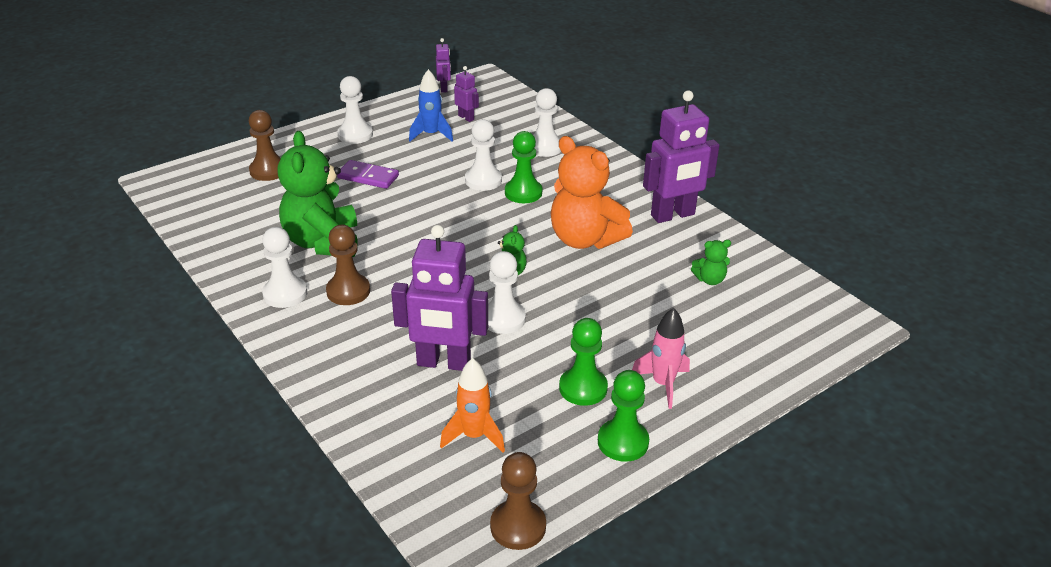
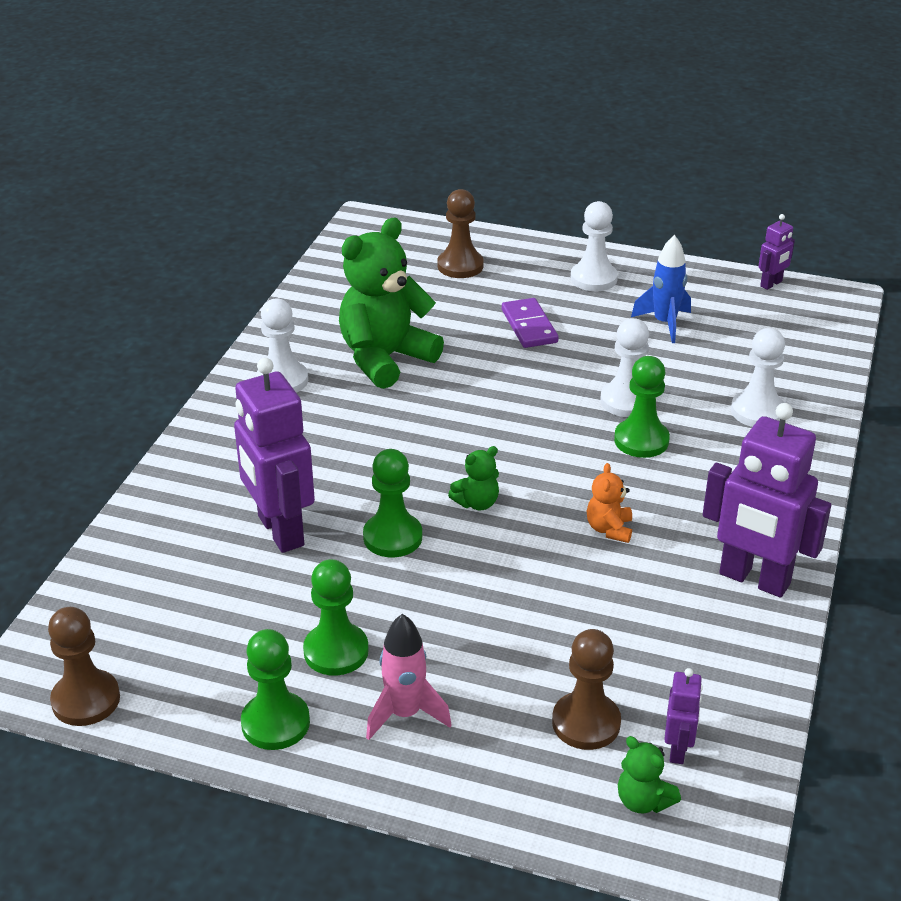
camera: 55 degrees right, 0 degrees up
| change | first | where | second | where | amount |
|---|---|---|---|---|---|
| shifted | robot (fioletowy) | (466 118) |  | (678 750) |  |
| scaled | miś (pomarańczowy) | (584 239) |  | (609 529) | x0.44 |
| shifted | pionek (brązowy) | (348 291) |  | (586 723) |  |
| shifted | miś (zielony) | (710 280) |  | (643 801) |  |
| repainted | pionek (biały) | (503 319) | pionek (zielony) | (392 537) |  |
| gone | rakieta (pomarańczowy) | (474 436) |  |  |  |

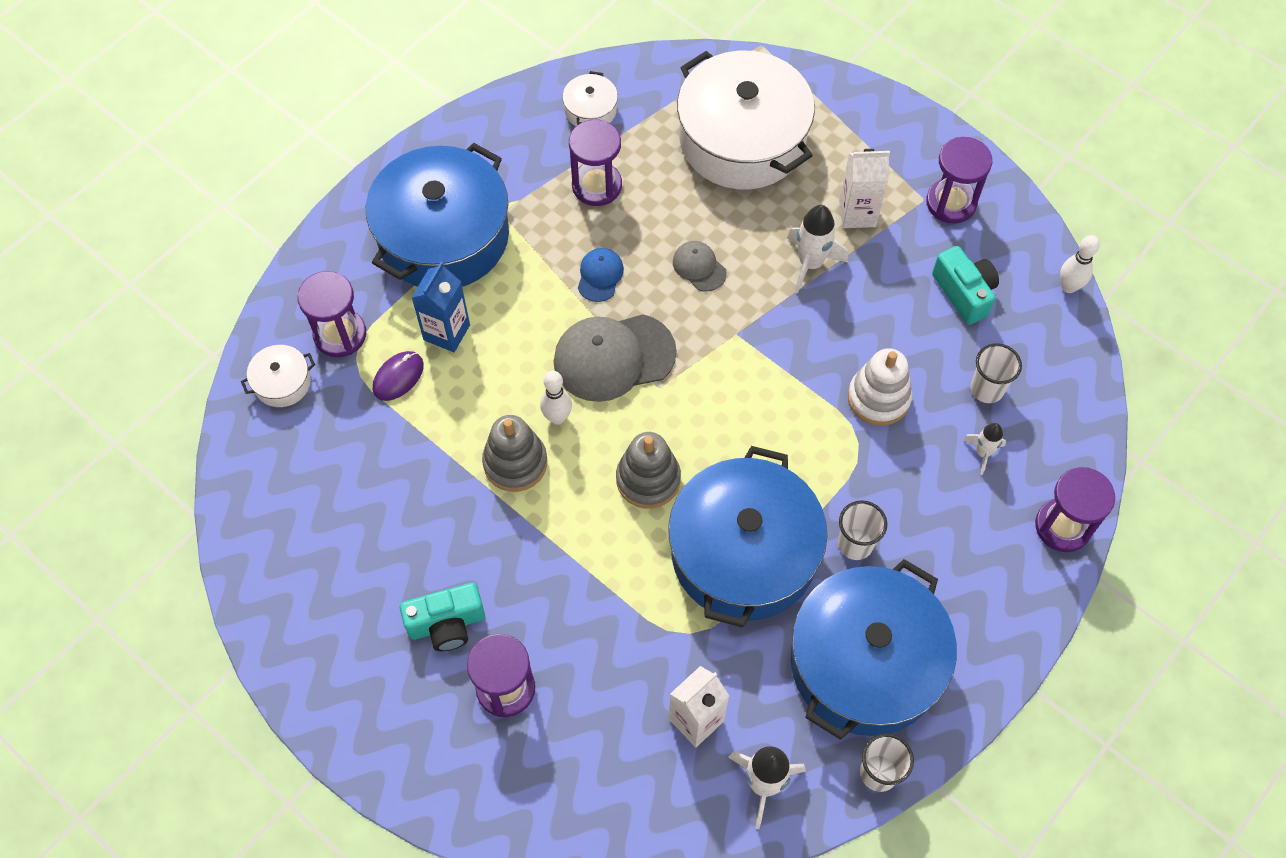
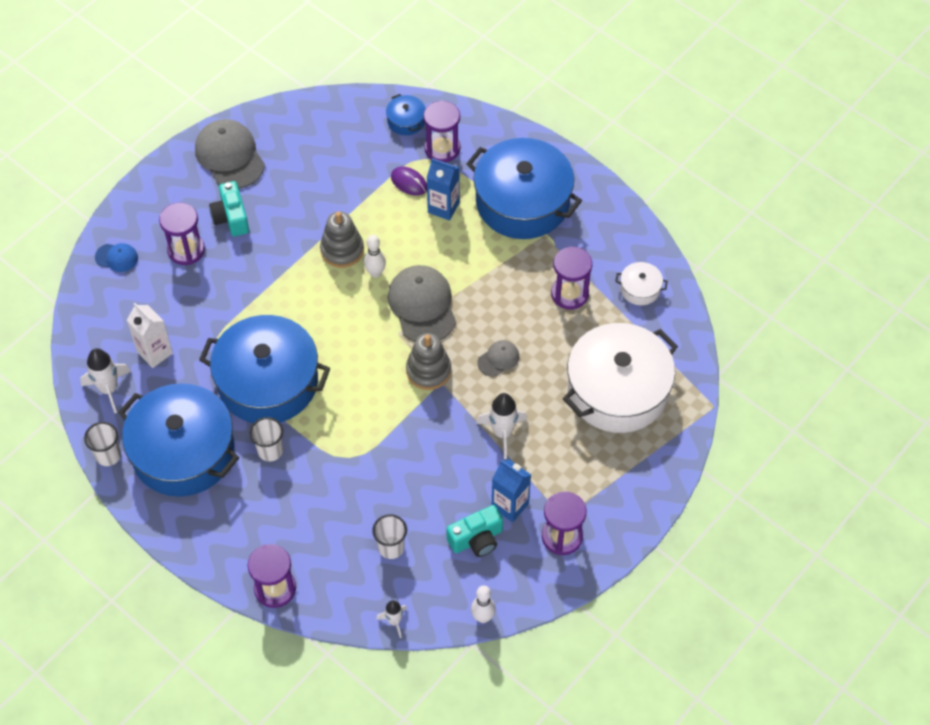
camera: 90 degrees right, 5 degrees down
| change | first | where | second | where | amount |
|---|---|---|---|---|---|
| gone | karton mleka (biały) | (857 213) |  |  |  |
| shifted | czapka (niebieski) | (600 275) |  | (117 257) |  |
| repainted | garnek (biały) | (282 382) | garnek (niebieski) | (406 121) |  |
| gone | zabawka nakładanka (biały) | (878 398) |  |  |  |
| shifted | rakieta (biały) | (983 453) |  | (394 621) |  |
| shifted | zabawka nakładanka (szary) | (648 479) |  | (428 371) |  |
| new |  |  | czapka (szary) | (230 156) |  |
| new |  |  | karton mleka (niebieski) | (510 505) |  |

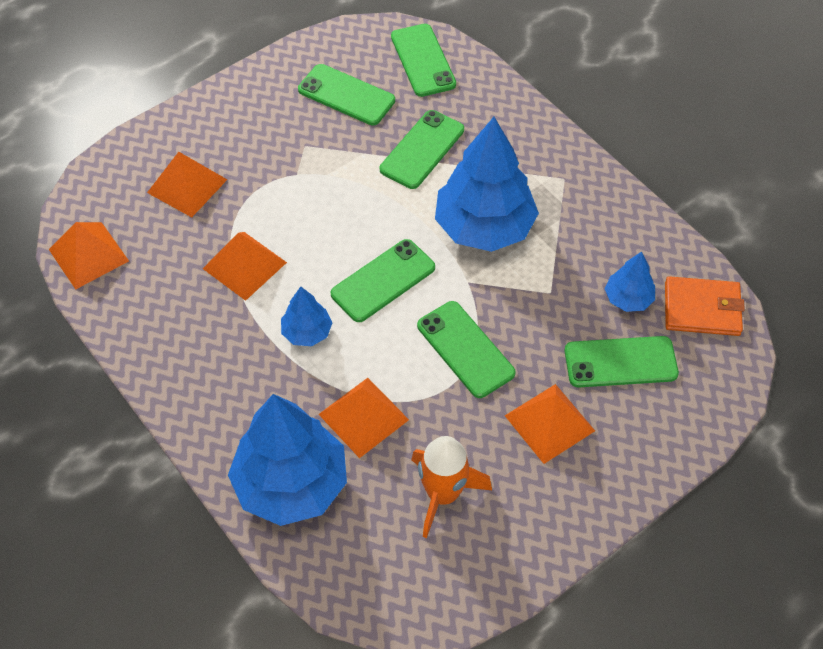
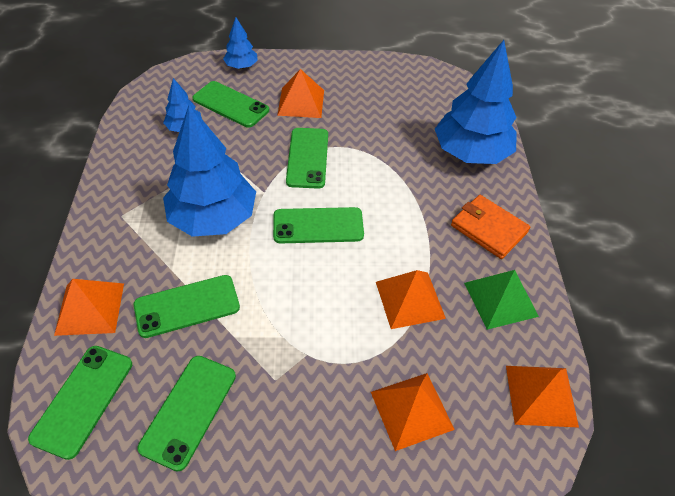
camera: 145 degrees left, 5 degrees down
| change | first | where | second | where | amount |
|---|---|---|---|---|---|
| rotated | telefon (zielony) | (346 95) |  | (189 411) | 45 degrees clockwise |
| shifted | portfel (pomarańczowy) | (702 309) |  | (488 228) |  |
| shifted | drzewko (niebieski) | (307 332) |  | (241 66) |  |
| shifted | piramida (pomarańczowy) | (363 417) |  | (90 308) |  |
| gone | rakieta (pomarańczowy) | (443 494) |  |  |  |
| new |  |  | piramida (zielony) | (500 299) |  |

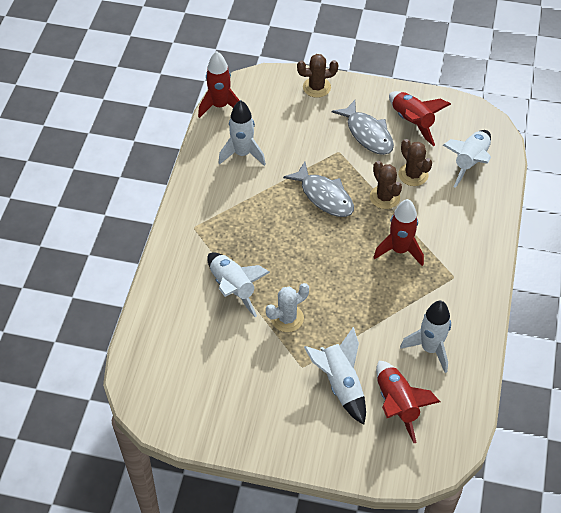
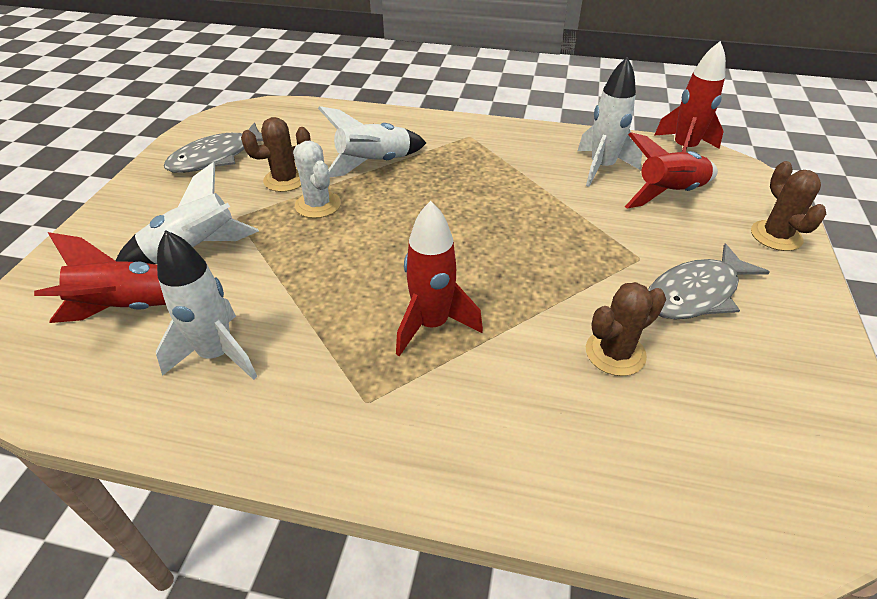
camera: 90 degrees right, 10 degrees down
| change | first | where | second | where | amount |
|---|---|---|---|---|---|
| shifted | rakieta (czerwony) | (412 122) |  | (669 193) |  |
| gone | rakieta (biały) | (470 162) |  |  |  |
| shifted | kaktus (brązowy) | (384 197) |  | (285 180) |  |
| shifted | ryba (szary) | (324 196) |  | (216 157) |  |

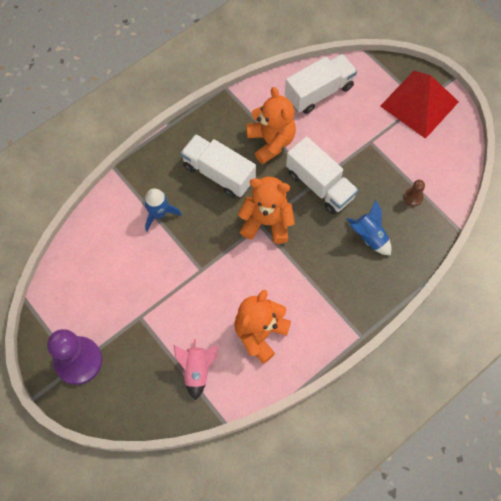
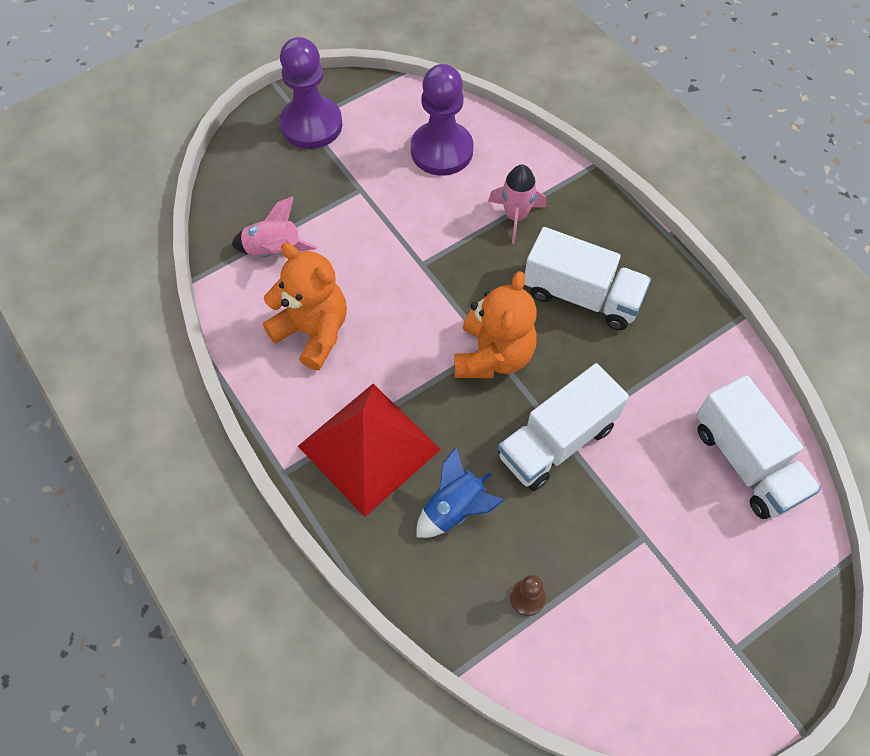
camera: 95 degrees right, 5 degrees down
| change | first | where | second | where | amount |
|---|---|---|---|---|---|
| shifted | piramida (czerwony) | (419 104) |  | (368 447) |  |
| gone | miś (pomarańczowy) | (271 141) |  |  |  |
| rotated | ciężarówka (biały) | (219 173) |  | (581 295) | 75 degrees clockwise |
| repainted | rakieta (niebieski) | (159 214) | rakieta (różowy) | (515 216) |  |
| new |  |  | pionek (fioletowy) | (441 150) |  |

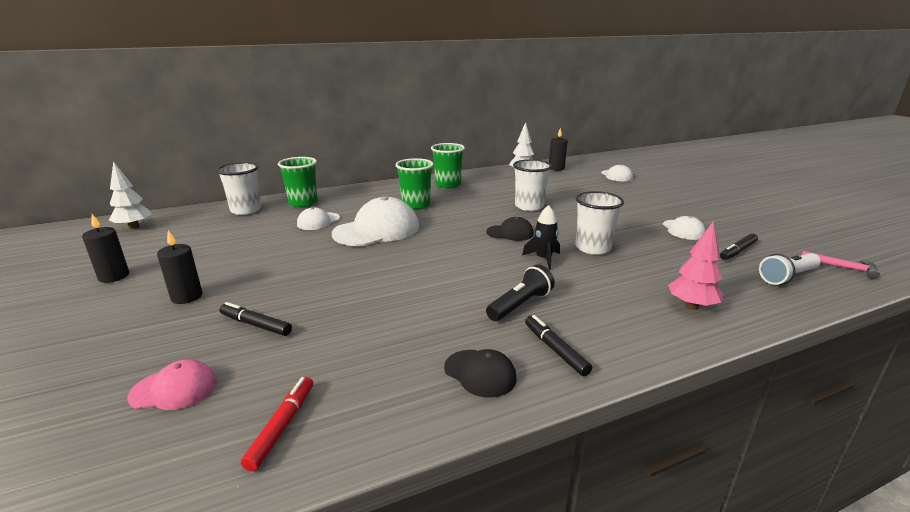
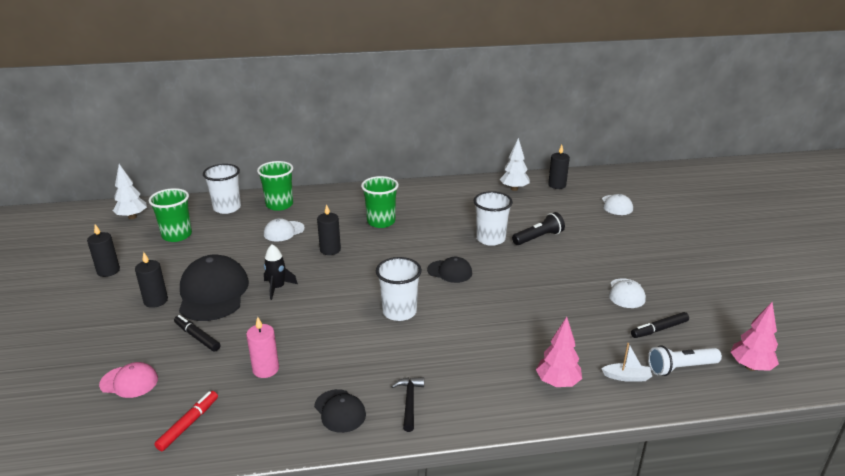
camera: 15 degrees right, 5 degrees up
| change | first | where | second | where | amount |
|---|---|---|---|---|---|
| shifted | szklanka (zielony) | (448 185) |  | (177 235) |  |
| shifted | szklanka (biały) | (593 248) |  | (399 312) |  |
| swapped | czapka (biały) | (377 230) | świeca (czarny) | (330 250) |  |
| shifted | rakieta (czarny) | (543 259) |  | (277 288) |  |
| swapped | młotek (różowy) | (842 267) | drzewko (różowy) | (750 367) |  |
| shifted | latarka (czarny) | (520 305) |  | (538 238) |  |
| swapped | flamaster (czarny) | (555 350) | młotek (czarny) | (409 402) |  |
| new |  |  | czapka (czarny) | (213 293) |  |
| new |  |  | świeca (różowy) | (266 369) |  |
| new |  |  | łódka (biały) | (626 377) |  |

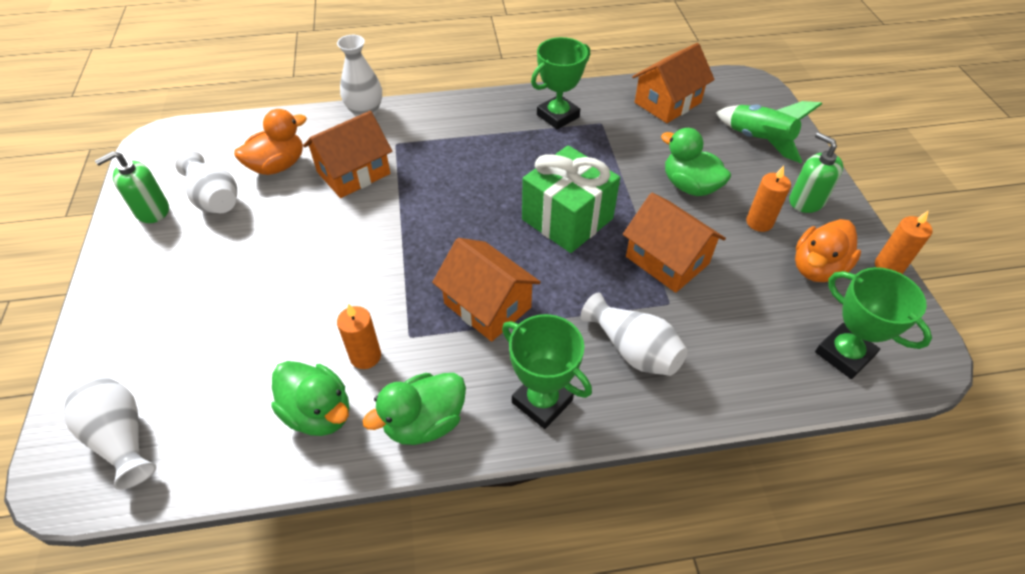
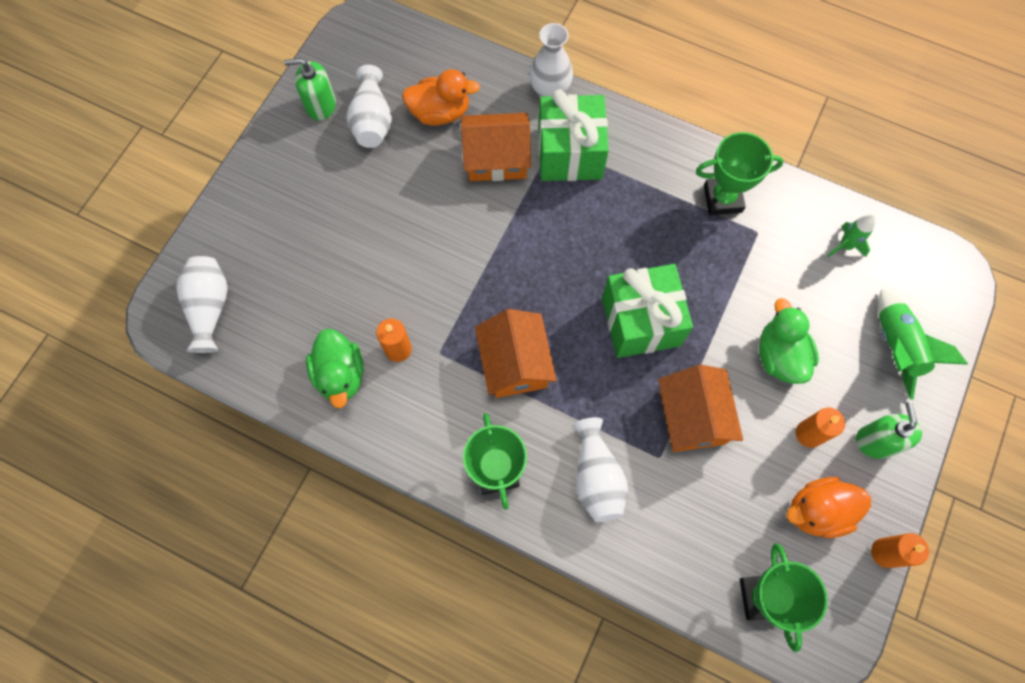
camera: 35 degrees right, 20 degrees up
| change | first | where | second | where | amount |
|---|---|---|---|---|---|
| swapped | domek (pomarańczowy) | (667 102) | rakieta (zielony) | (845 246) |  |
| gone | kaczka (zielony) | (424 422) |  |  |  |
| new |  |  | prezent (zielony) | (570 153) |  |

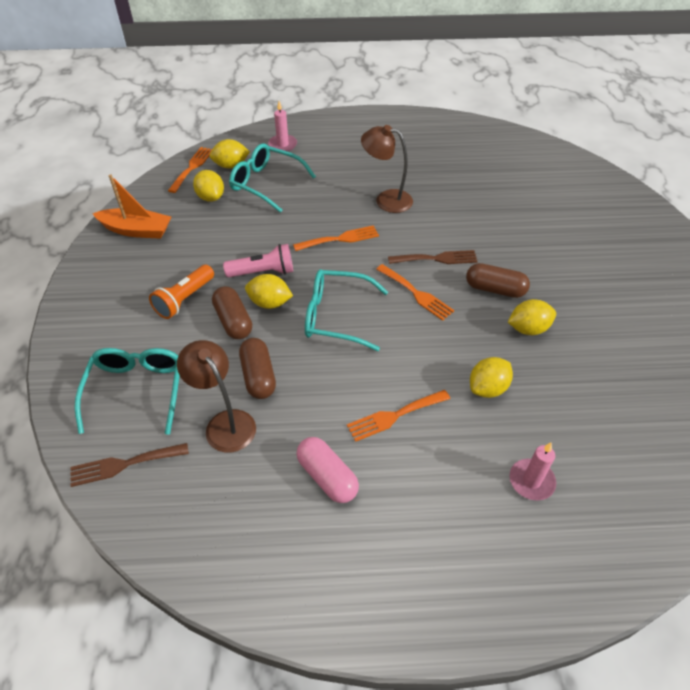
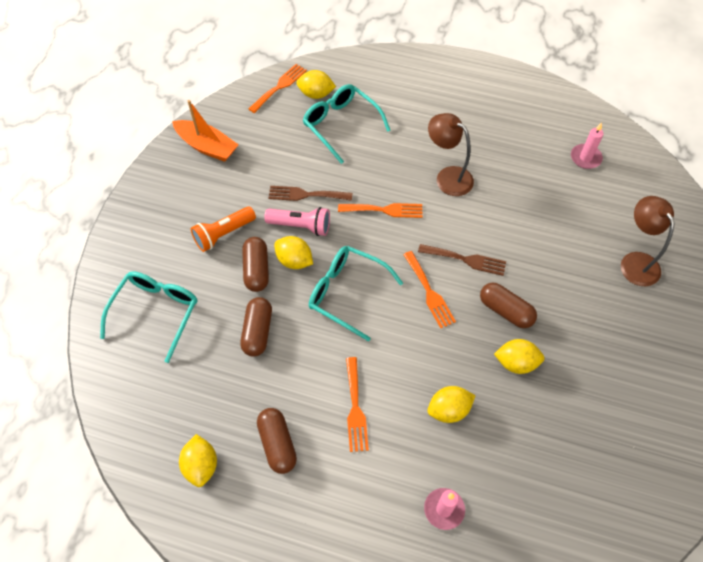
camera: 20 degrees right, 10 degrees up
| change | first | where | second | where | amount |
|---|---|---|---|---|---|
| shifted | świeca (różowy) | (282 145) |  | (585 158) |  |
| shifted | cytryna (żółty) | (211 197) |  | (201 465) |  |
| shifted | lampka (brązowy) | (225 423) |  | (635 261) |  |
| rotated | widelec (pomarańczowy) | (394 416) |  | (355 408) | 90 degrees counterclockwise |
| repainted | kapsułka (różowy) | (327 477) | kapsułka (brązowy) | (277 444) |  |
| shifted | widelec (brązowy) | (124 464) |  | (306 194) |  |

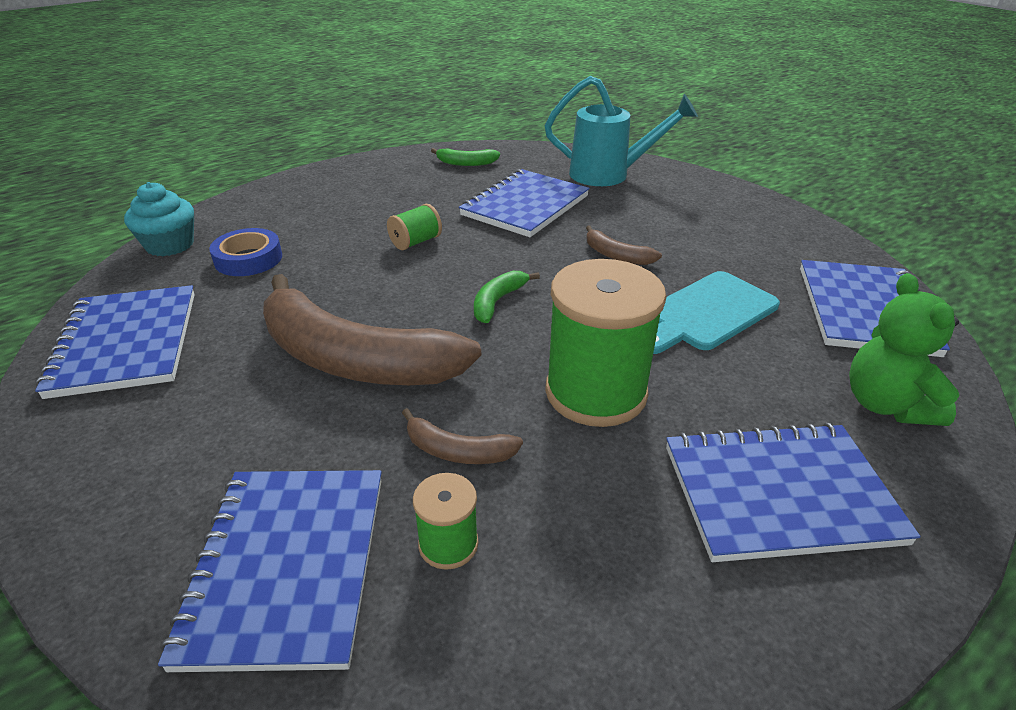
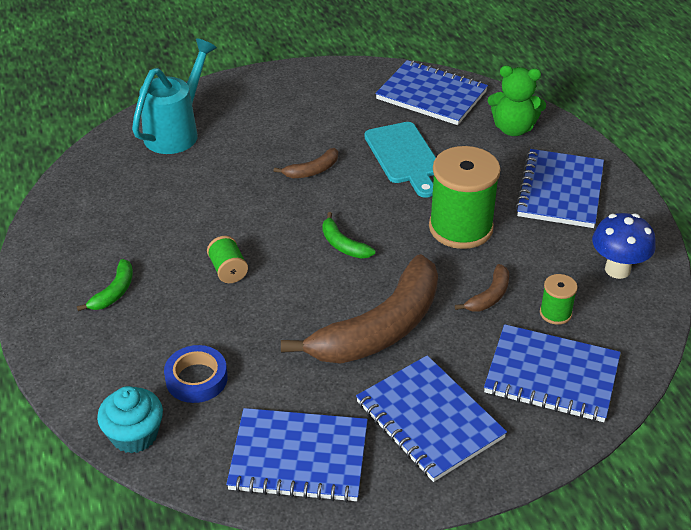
camera: 70 degrees left, 5 degrees up
| change | first | where | second | where | amount |
|---|---|---|---|---|---|
| shifted | banan (zielony) | (466 163) |  | (114 292) |  |
| shifted | zeszyt (niebieski) | (525 206) |  | (429 420) |  |
| new |  |  | grzyb (niebieski) | (617 269) |  |

